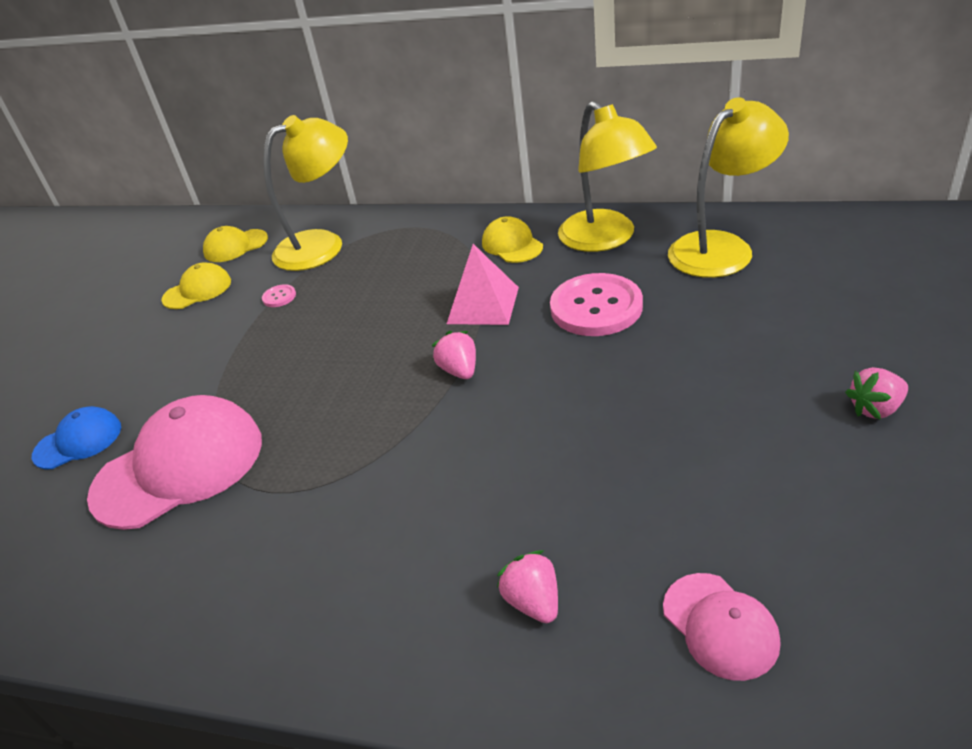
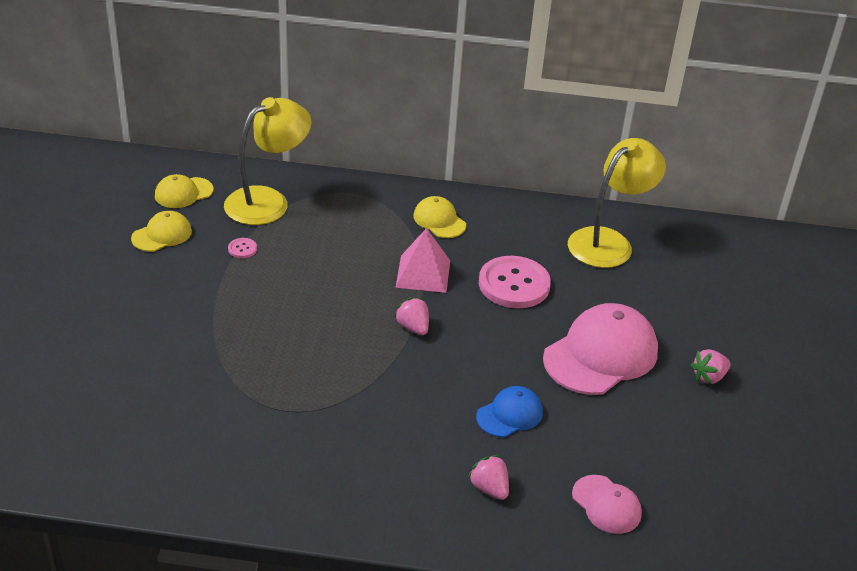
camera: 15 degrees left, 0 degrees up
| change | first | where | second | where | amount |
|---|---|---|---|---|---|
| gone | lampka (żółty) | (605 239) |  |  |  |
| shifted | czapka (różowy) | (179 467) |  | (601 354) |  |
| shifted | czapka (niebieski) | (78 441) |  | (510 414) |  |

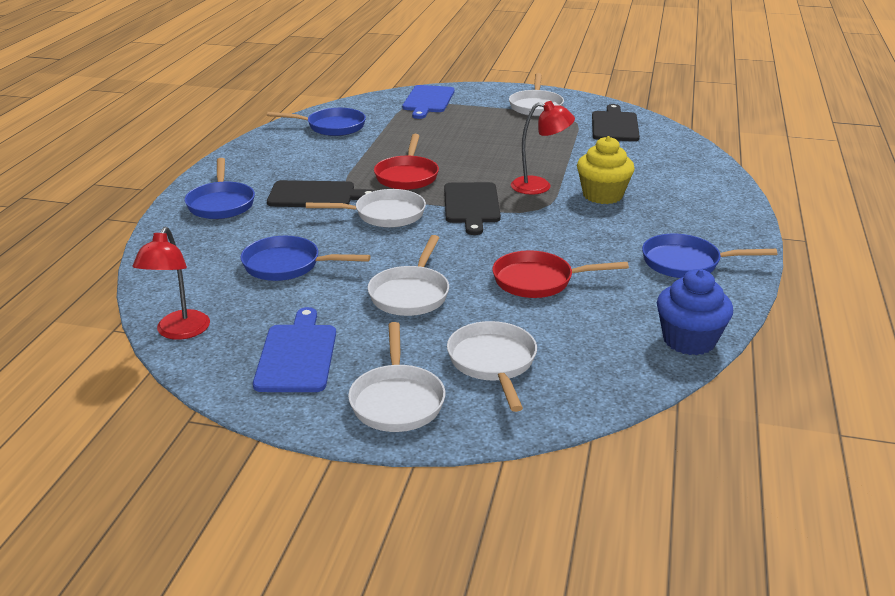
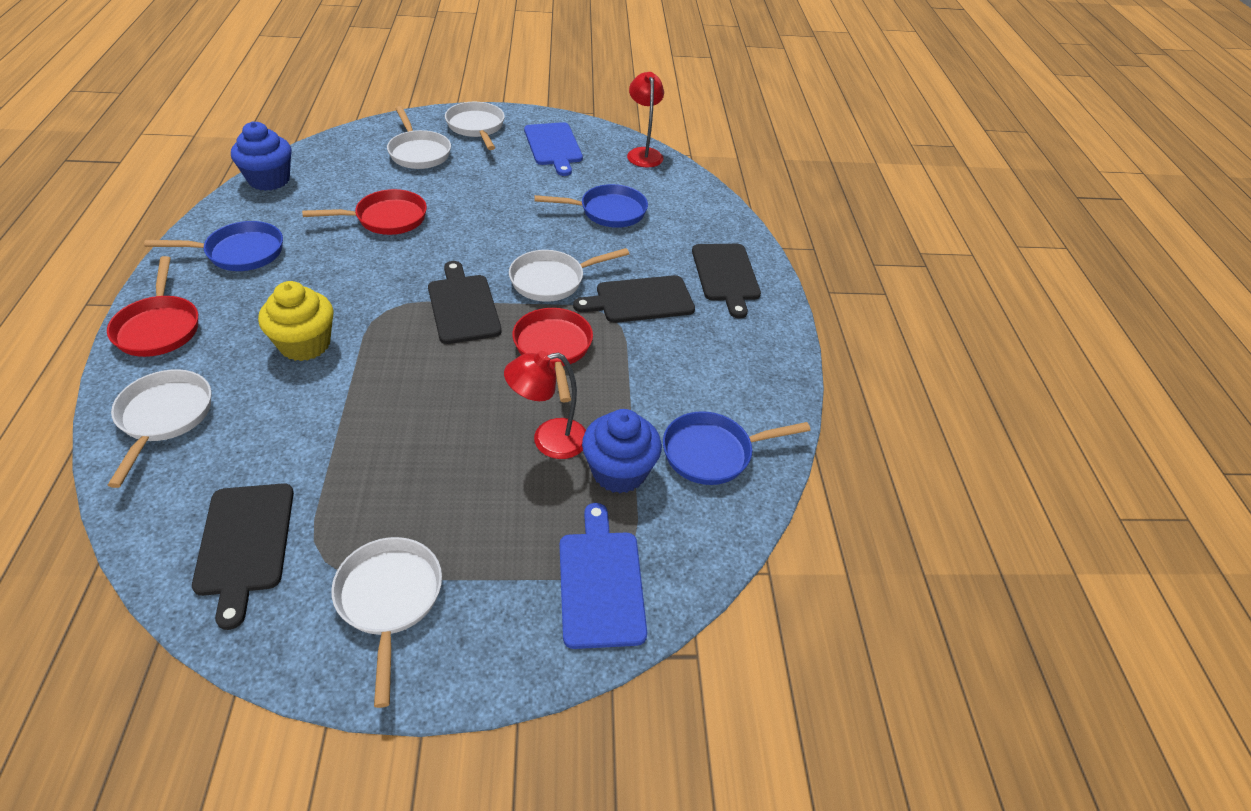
camera: 160 degrees right, 15 degrees up
| change | first | where | second | where | amount |
|---|---|---|---|---|---|
| shifted | lampka (czerwony) | (539 186) |  | (548 440) |  |
| swapped | patelnia (niebieski) | (221 204) | deska do krojenia (czarny) | (726 275) |  |
| shifted | patelnia (biały) | (410 294) |  | (164 417) |  |
| new |  |  | patelnia (czerwony) | (159 328) |  |
| new |  |  | muffinka (niebieski) | (619 472) |  |

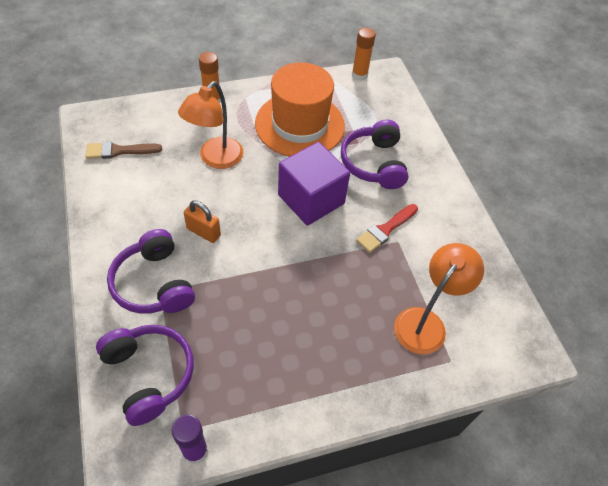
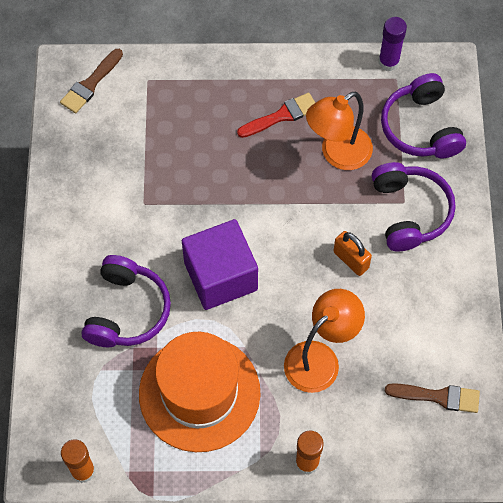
camera: 160 degrees left, 10 degrees up
| change | first | where | second | where | amount |
|---|---|---|---|---|---|
| shifted | pędzel (czerwony) | (385 229) |  | (281 116) |  |
| shifted | lampka (pomarańczowy) | (425 322) |  | (337 154) |  |
| new |  |  | pędzel (brązowy) | (90 84) |  |

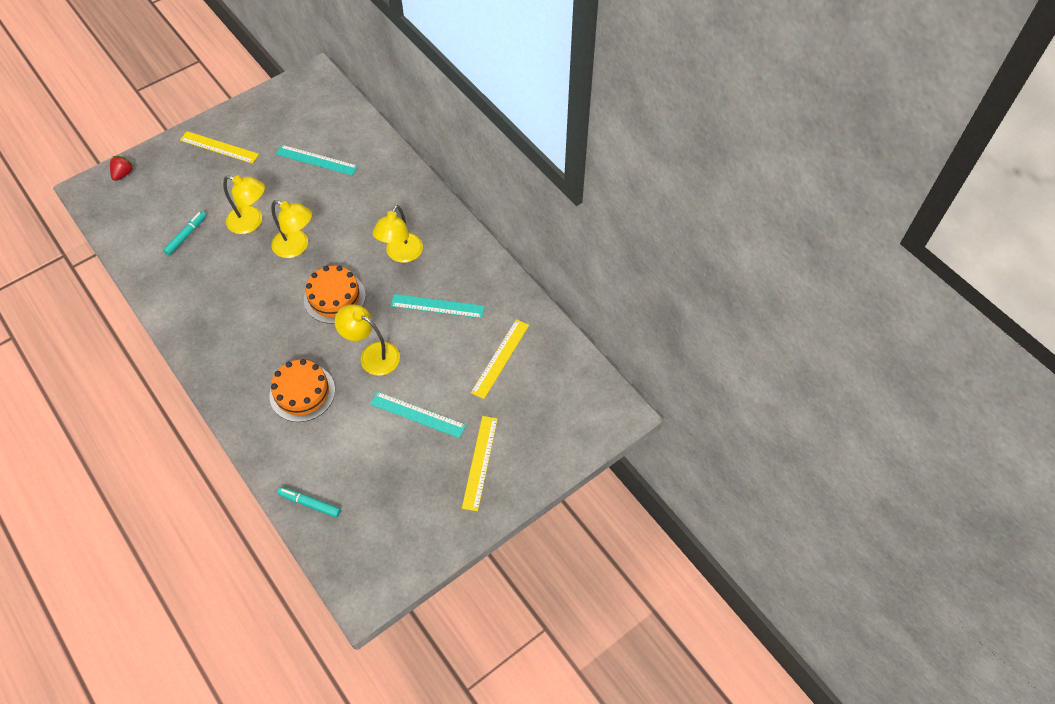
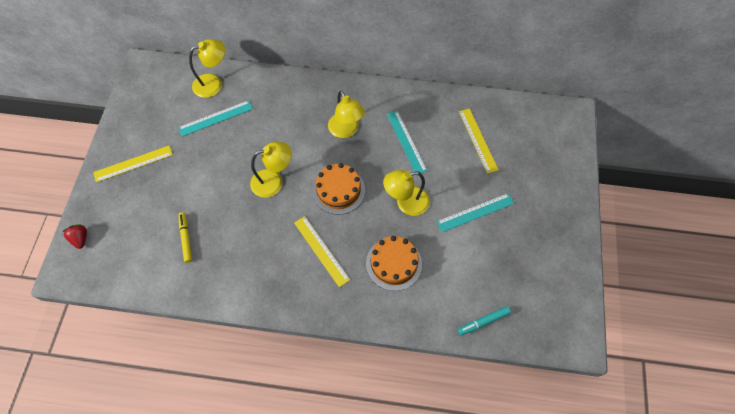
camera: 45 degrees left, 5 degrees up
| change | first | where | second | where | amount |
|---|---|---|---|---|---|
| shifted | lampka (żółty) | (251 222) |  | (213 83) |  |
| repainted | flamaster (turkusowy) | (186 235) | flamaster (żółty) | (186 238) |  |
| rotated | linijka (turkusowy) | (437 306) |  | (406 142) | 75 degrees counterclockwise |
| shifted | linijka (żółty) | (480 462) |  | (321 250) |  |

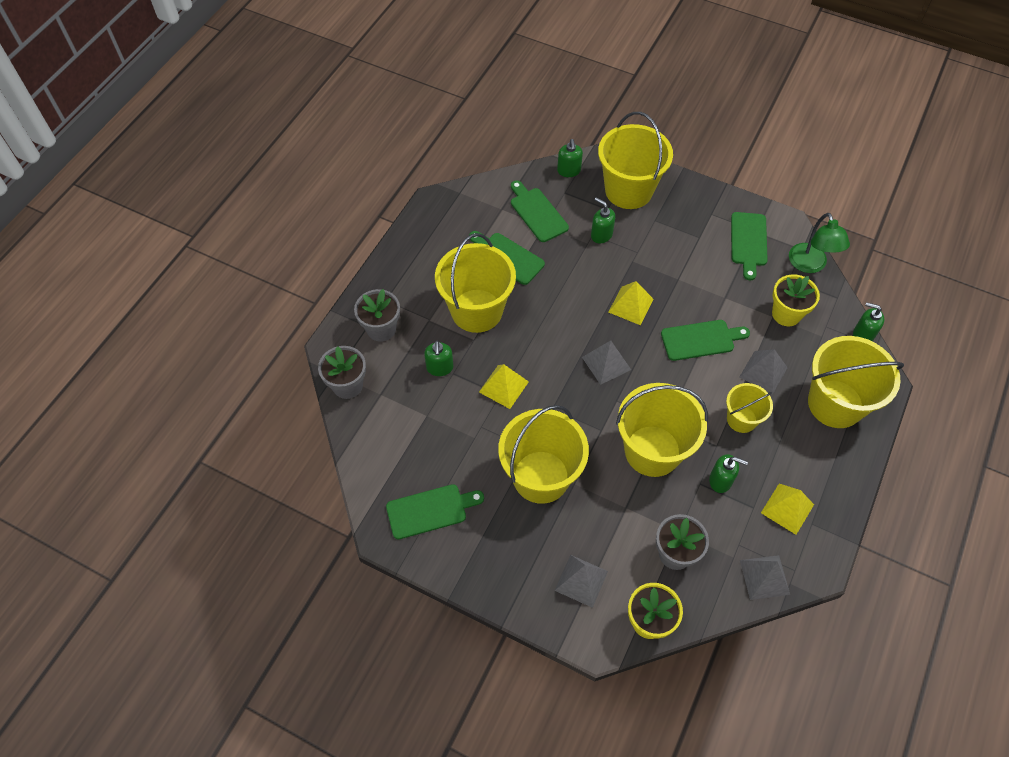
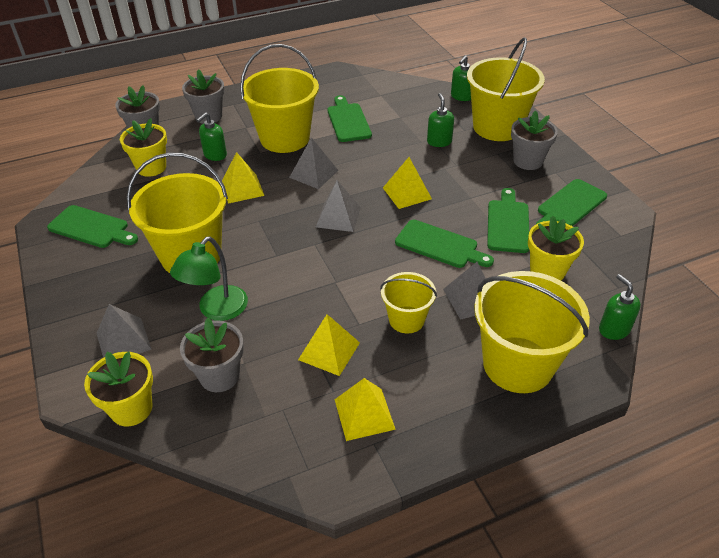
camera: 40 degrees right, 15 degrees down
| change | first | where | second | where | amount |
|---|---|---|---|---|---|
| shifted | deska do krojenia (zielony) | (537 213) |  | (508 223) |  |
| shifted | lampka (zielony) | (810 265) |  | (217 310) |  |
| gone | wiadro (żółty) | (652 451) |  |  |  |
| swapped | dozownik mydła (zielony) | (720 480) | piramida (żółty) | (329 351) |  |
| shifted | piramida (szary) | (764 577) |  | (314 174) |  |
| new |  |  | doniczka (szary) | (528 161) |  |
| new |  |  | doniczka (żółty) | (151 167) |  |

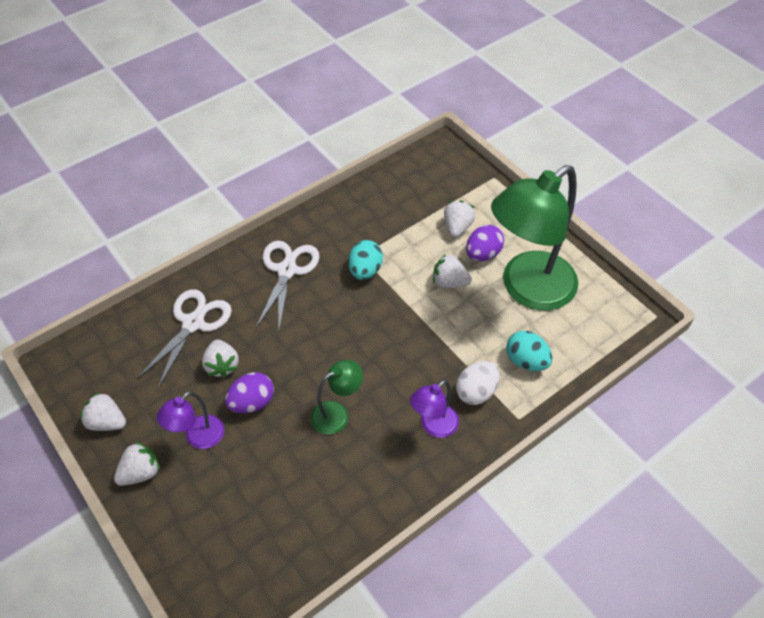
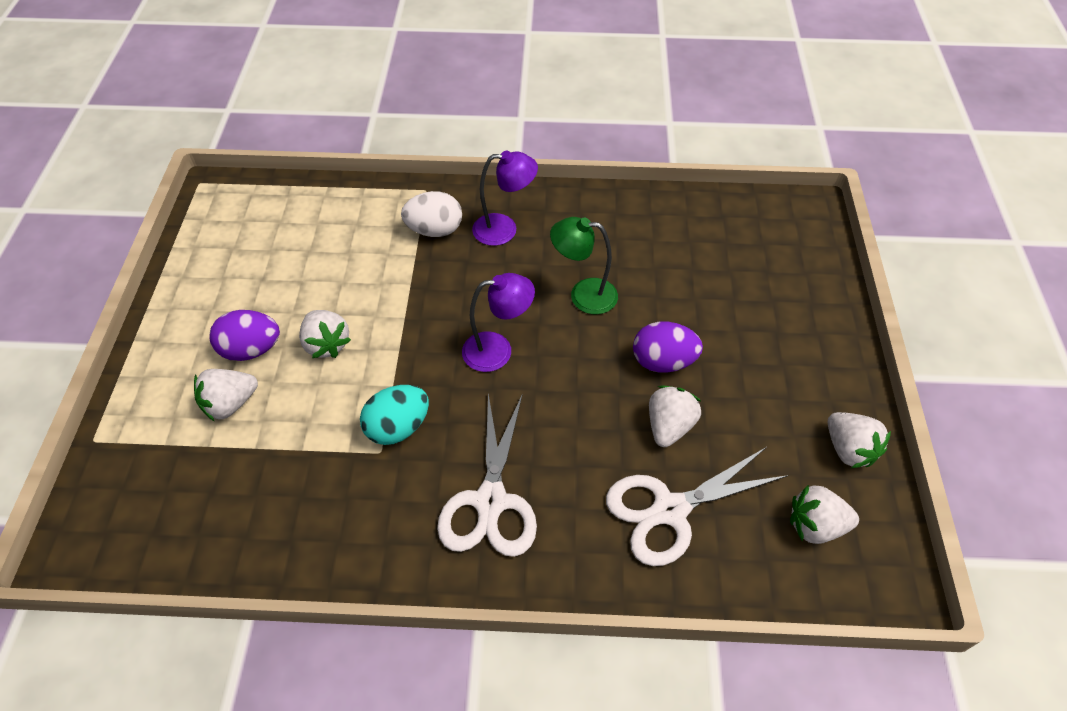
camera: 140 degrees left, 0 degrees up
| change | first | where | second | where | amount |
|---|---|---|---|---|---|
| gone | lampka (zielony) | (527 289) |  |  |  |
| rotated | nożyczki (biały) | (287 270) |  | (491 501) | 45 degrees counterclockwise |
| gone | jajko (turkusowy) | (526 361) |  |  |  |
| shifted | lampka (fioletowy) | (198 438) |  | (498 350) |  |
| shifted | truskawka (biały) | (141 472) |  | (815 525) |  |

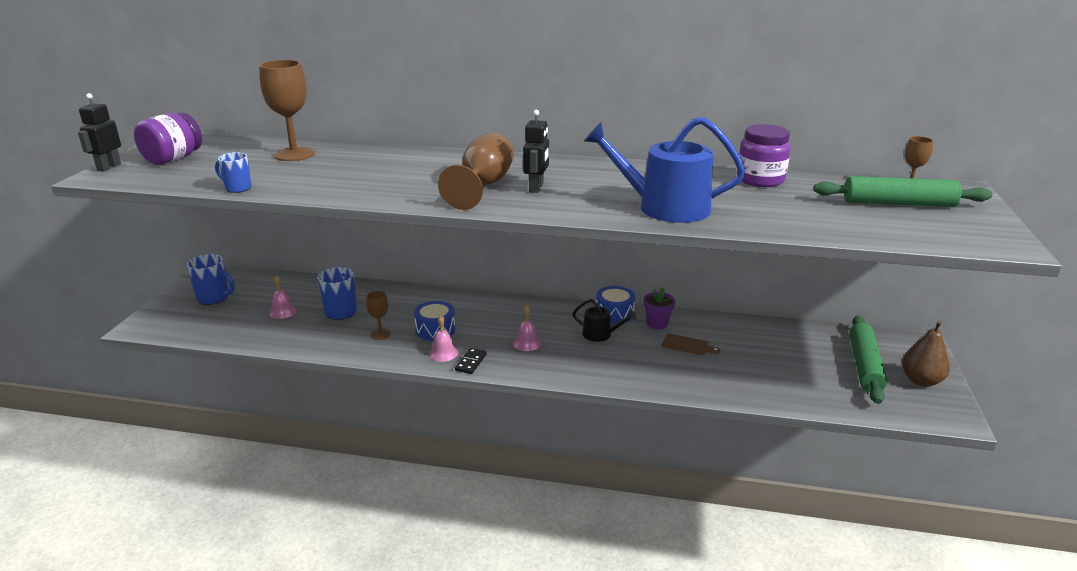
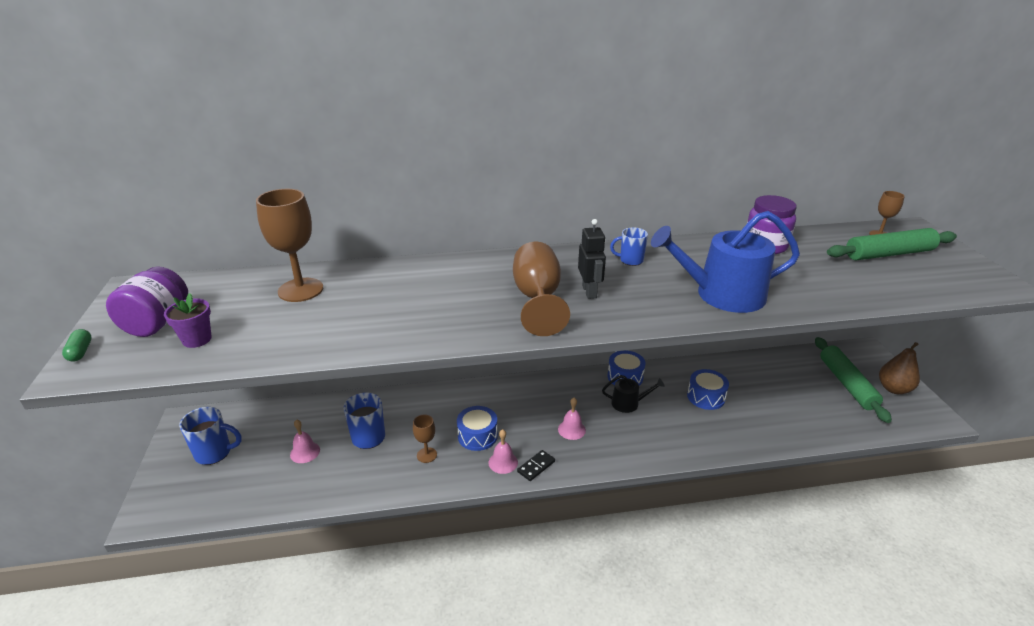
camera: 20 degrees left, 5 degrees up
| change | first | where | second | where | amount |
|---|---|---|---|---|---|
| swapped | robot (czarny) | (109 167) | kapsułka (zielony) | (80 352) |  |
| shifted | kubek (niebieski) | (237 188) |  | (630 260) |  |
| shifted | doniczka (fioletowy) | (657 323) |  | (197 339) |  |
| swapped | deska do krojenia (brązowy) | (687 345) | bęben (niebieski) | (706 397) |  |
| rotated | kostka domina (czarny) | (471 362) |  | (536 466) | 45 degrees clockwise |

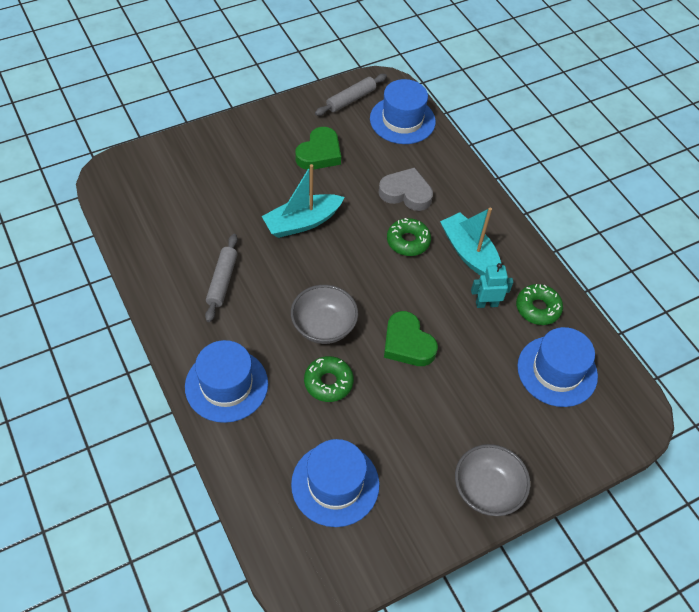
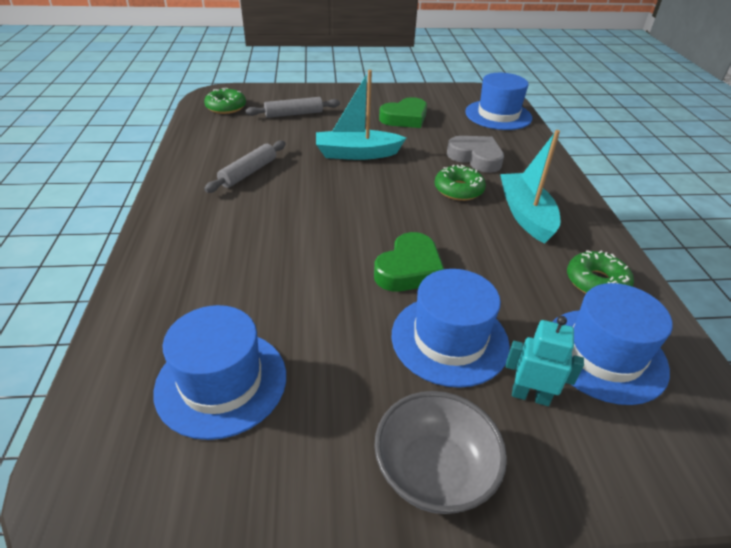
camera: 25 degrees right, 15 degrees down
| change | first | where | second | where | amount |
|---|---|---|---|---|---|
| shifted | wałek do ciasta (szary) | (351 99) |  | (294 114) |  |
| shifted | robot (turkusowy) | (486 304) |  | (530 396) |  |
| gone | miska (szary) | (323 326) |  |  |  |
| rotated | serce (zielony) | (407 343) |  | (409 269) | 135 degrees counterclockwise |
| shifted | kapelusz (niebieski) | (226 385) |  | (449 339) |  |
| shifted | donut (zielony) | (328 382) |  | (226 107) |  |

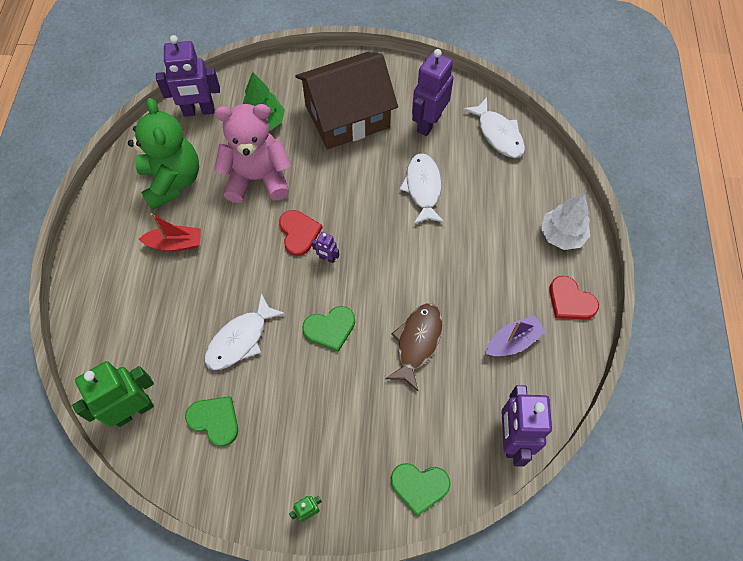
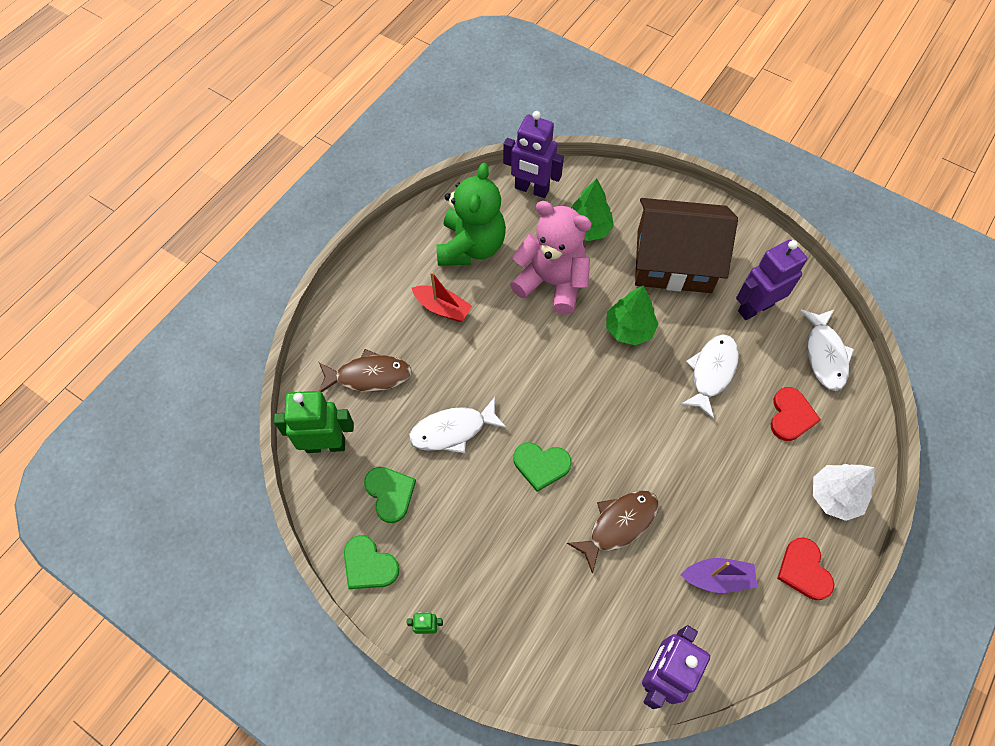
camera: 30 degrees right, 0 degrees up
| change | first | where | second | where | amount |
|---|---|---|---|---|---|
| shifted | serce (czerwony) | (299 233) |  | (791 415) |  |
| gone | robot (fioletowy) | (327 258) |  |  |  |
| shifted | serce (zielony) | (419 486) |  | (369 565) |  |
| new |  |  | drzewko (zielony) | (629 329) |  |
| new |  |  | ryba (brązowy) | (369 376) |  |

